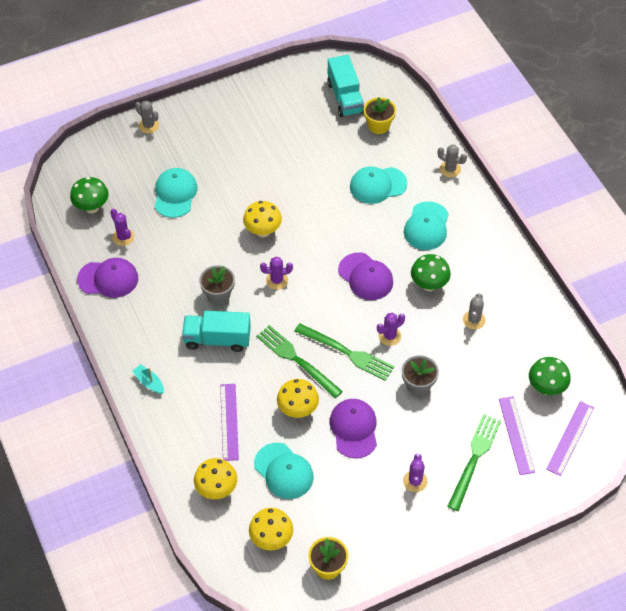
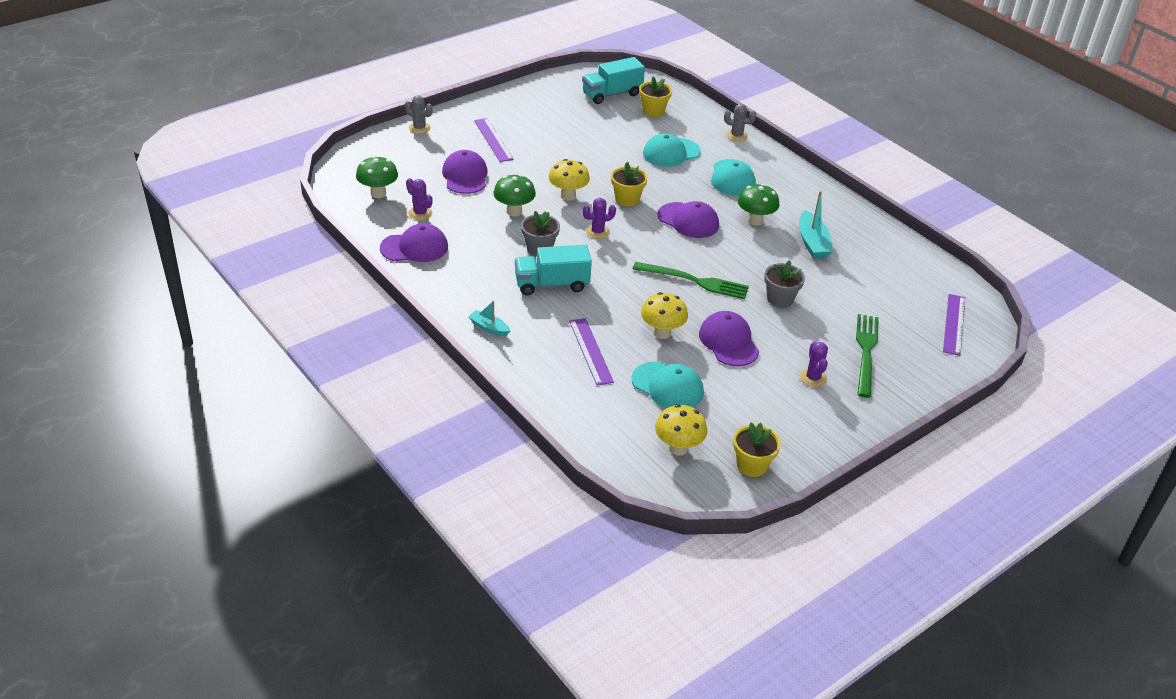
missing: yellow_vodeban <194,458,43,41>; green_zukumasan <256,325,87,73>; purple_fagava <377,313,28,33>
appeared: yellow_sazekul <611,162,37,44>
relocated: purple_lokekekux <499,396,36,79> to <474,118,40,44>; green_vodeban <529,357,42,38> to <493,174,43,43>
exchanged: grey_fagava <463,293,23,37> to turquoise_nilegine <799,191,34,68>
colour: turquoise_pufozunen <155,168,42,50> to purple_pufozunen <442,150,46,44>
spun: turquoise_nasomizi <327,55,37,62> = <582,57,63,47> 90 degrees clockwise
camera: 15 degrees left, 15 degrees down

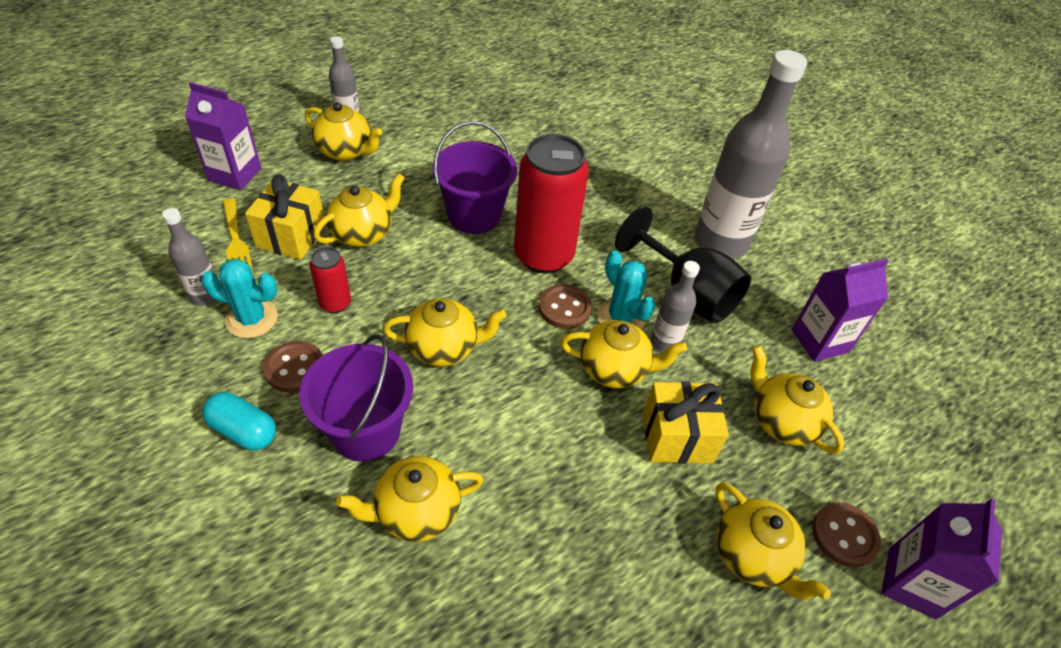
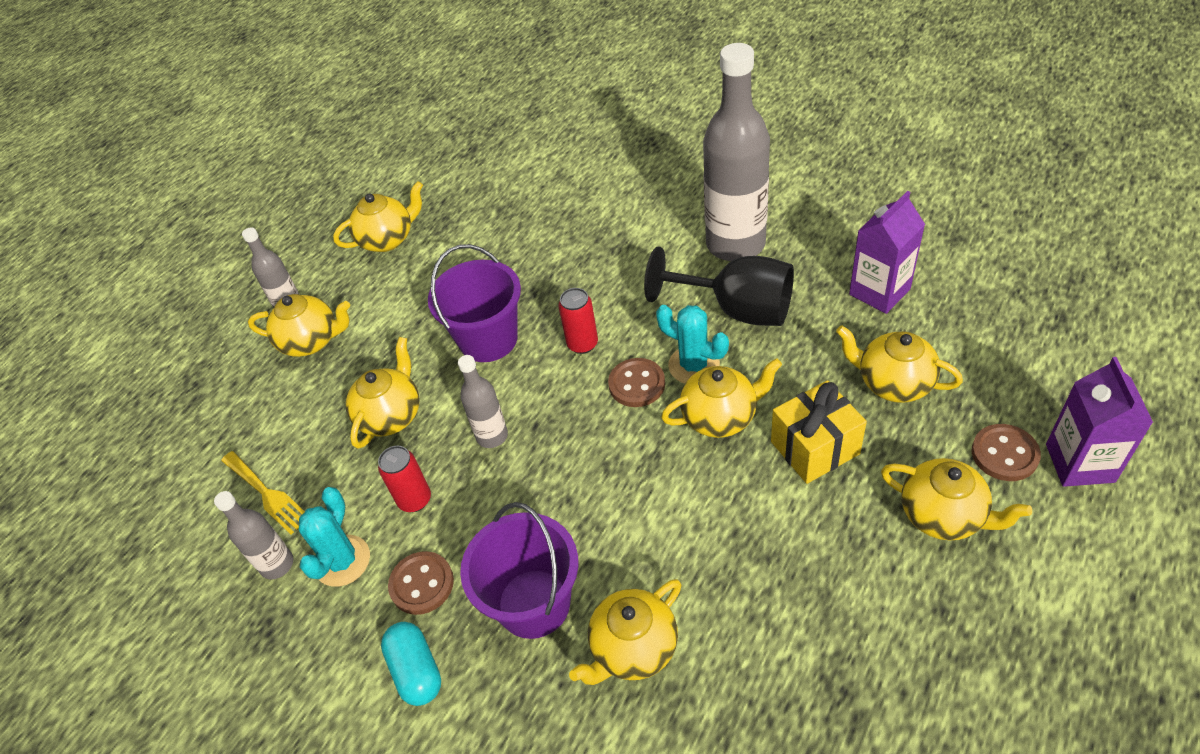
missing: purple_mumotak <185,82,76,108>; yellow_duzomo <245,175,81,85>
relocated: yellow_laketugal <383,298,124,68> to <333,181,90,71>; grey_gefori <651,261,49,91> to <458,355,50,93>
spun: turquoise_fagava <201,259,77,79> = <299,487,71,100> 60 degrees counterclockwise; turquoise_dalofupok <202,392,74,58> = <381,622,60,84> 60 degrees clockwise
size: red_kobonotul <514,134,75,139> = <558,288,40,66> x0.48
camera: 15 degrees left, 0 degrees up

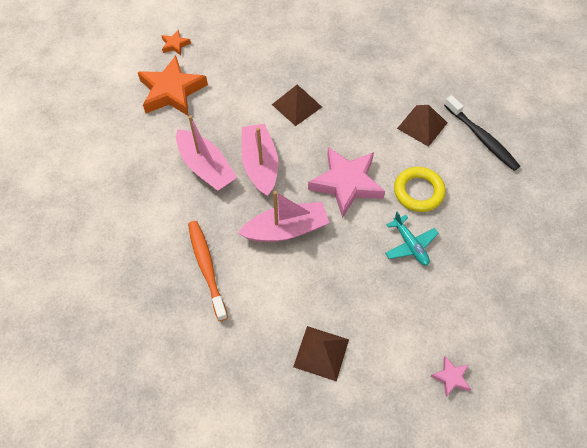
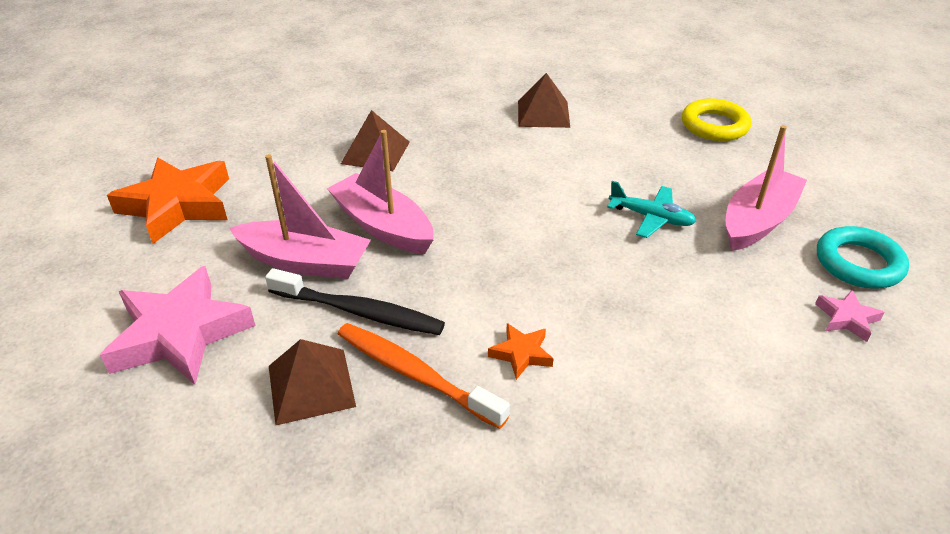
appeared: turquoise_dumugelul <817,226,92,63>
relocated: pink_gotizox <308,147,77,71> to <100,266,156,119>; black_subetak <444,95,76,76> to <265,268,180,67>; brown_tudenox <293,326,56,56> to <269,339,87,86>; orange_gotizox <161,30,30,25> to <488,323,66,57>; yellow_dumugelul <394,167,52,45> to <682,99,69,42>; pink_nilegine <238,191,91,51> to <726,125,81,126>
camera: 35 degrees left, 20 degrees down

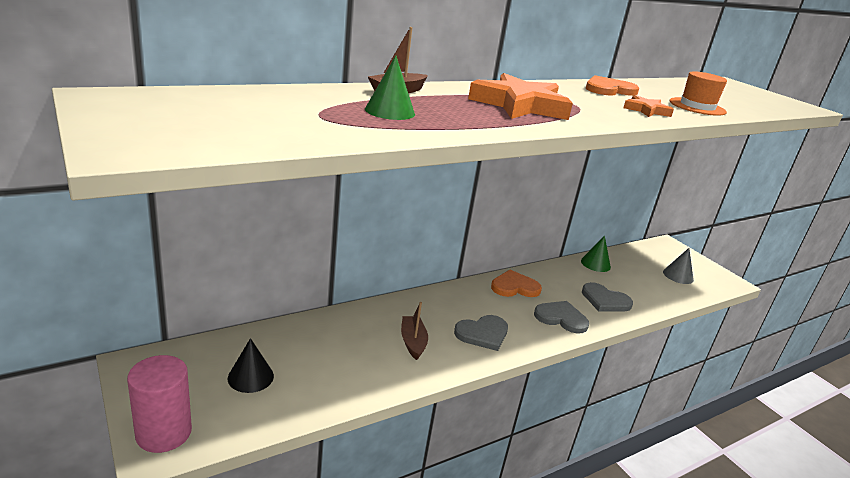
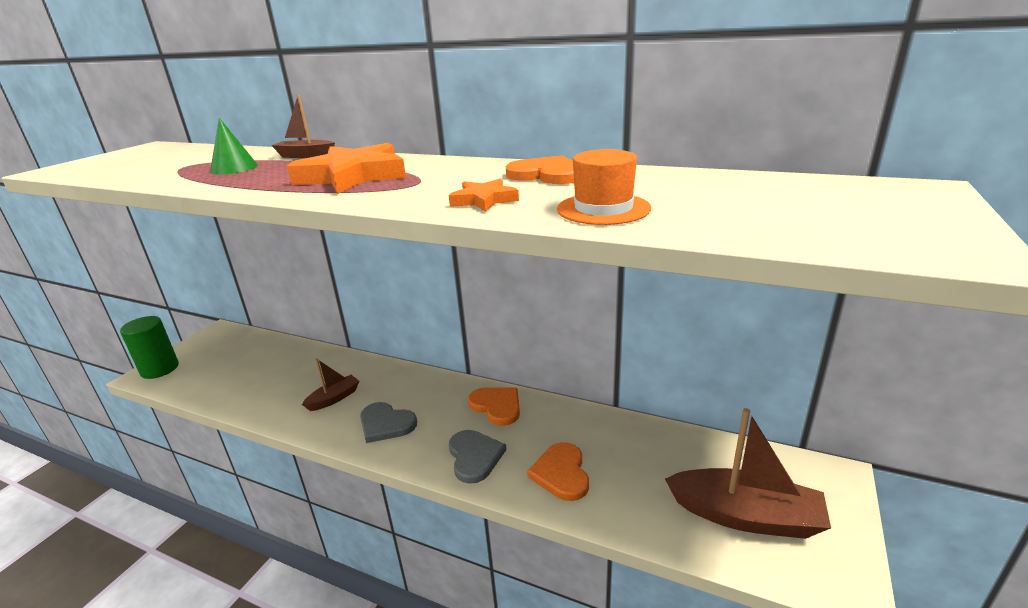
missing: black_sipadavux <228,338,46,55>; green_sipadavux <581,235,30,37>
exchanged: grey_sipadavux <663,248,31,36> to brown_nilegine <665,408,166,131>
colour: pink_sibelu <127,355,65,98> to green_sibelu <120,316,59,63>; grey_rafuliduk <582,282,51,30> to orange_rafuliduk <527,442,62,59>
camera: 60 degrees right, 0 degrees up

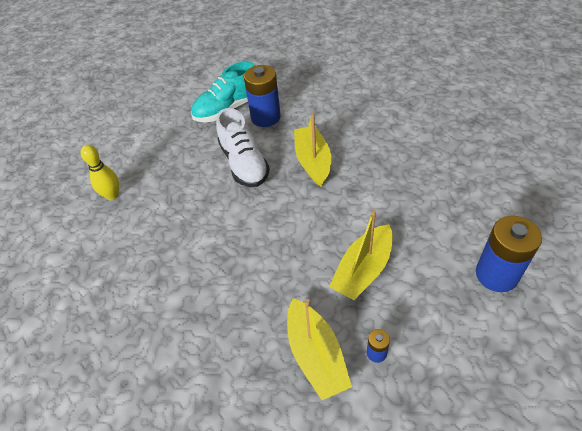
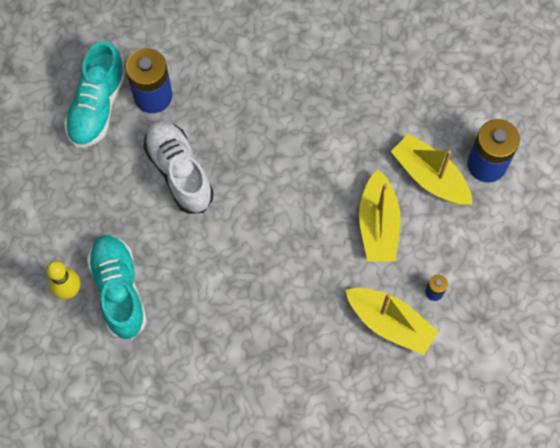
appeared: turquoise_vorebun <87,235,60,105>
relocated: yellow_nilegine <294,112,37,75> to <391,134,82,71>
spun: white_vorebun <216,108,54,79> = <144,120,70,94> 150 degrees counterclockwise
camera: 40 degrees left, 20 degrees up

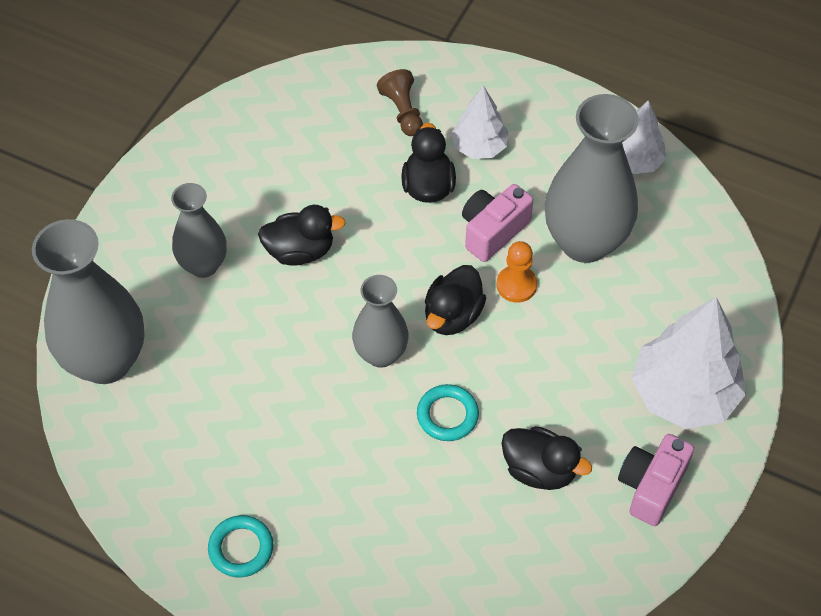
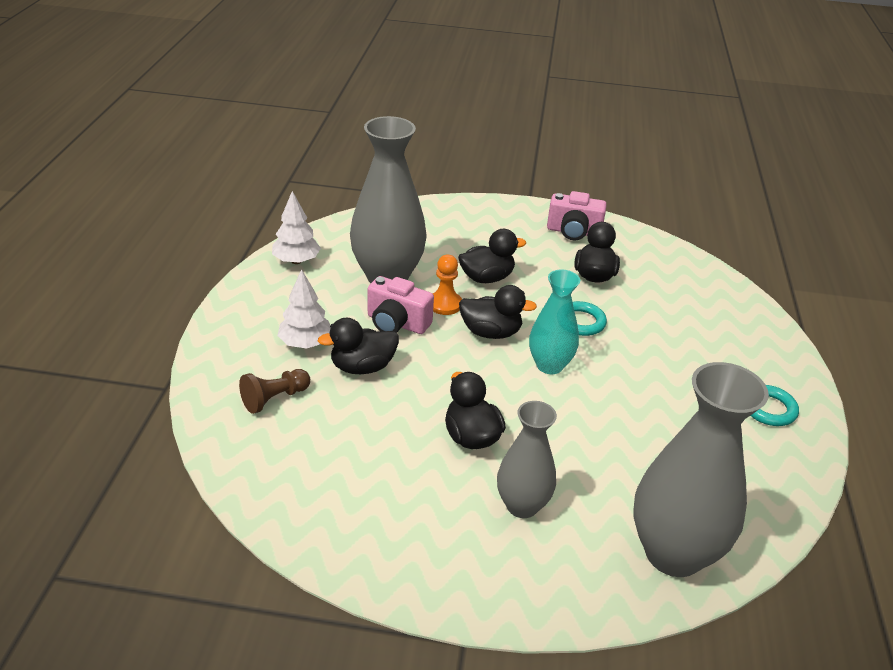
missing: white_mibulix <632,297,114,132>
appeared: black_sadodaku <458,229,68,54>
colour: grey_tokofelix <352,275,57,93> to turquoise_tokofelix <529,270,51,104>
camera: 110 degrees left, 20 degrees down

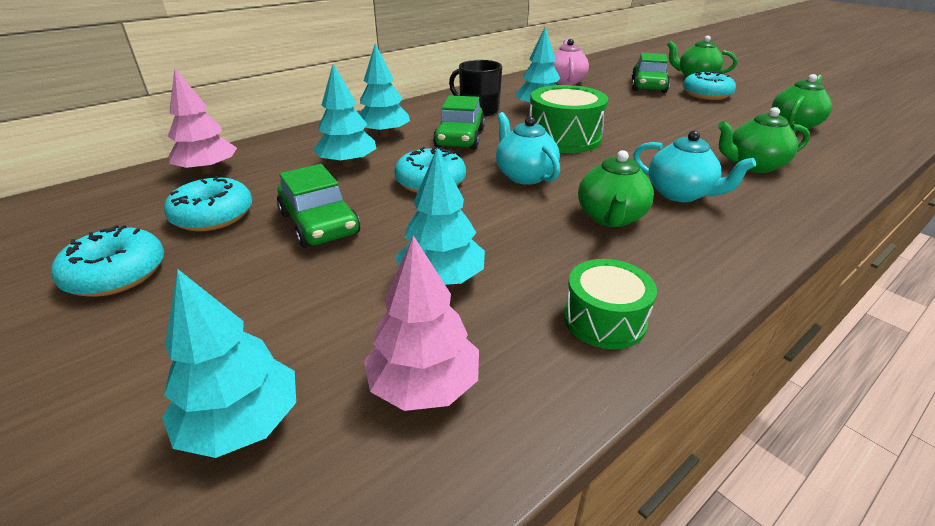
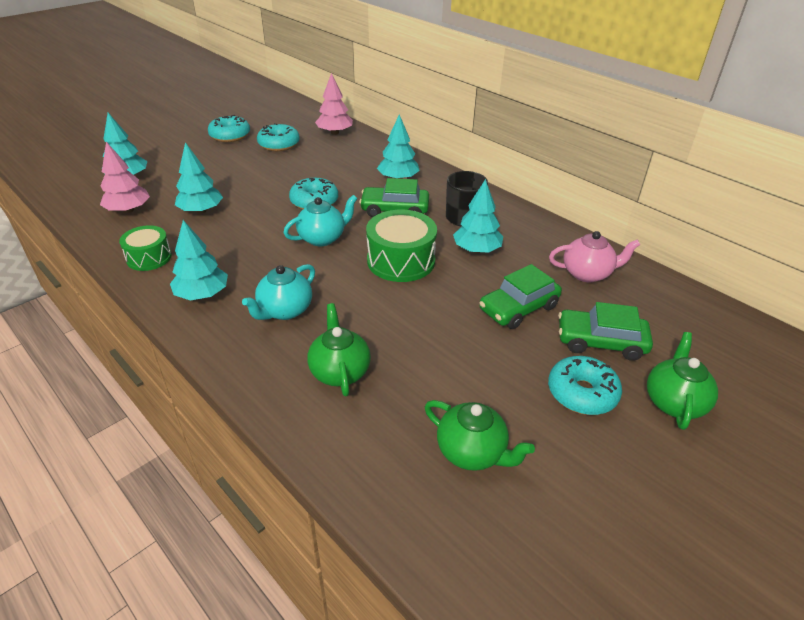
missing: green_laketugal <578,150,76,77>
relocated: turquoise_mibulix <313,64,63,103> to <170,220,58,80>; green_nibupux <277,164,83,84> to <479,264,83,65>
camera: 85 degrees right, 5 degrees up

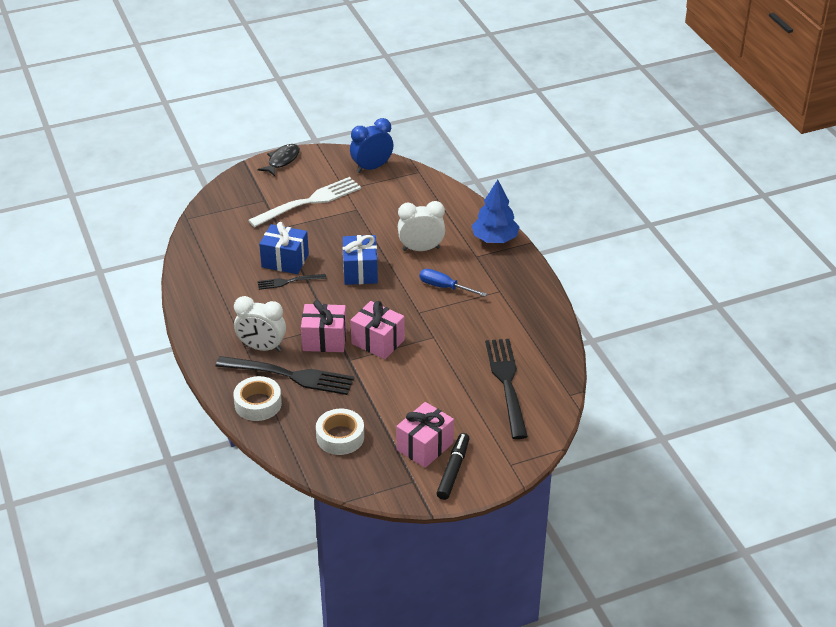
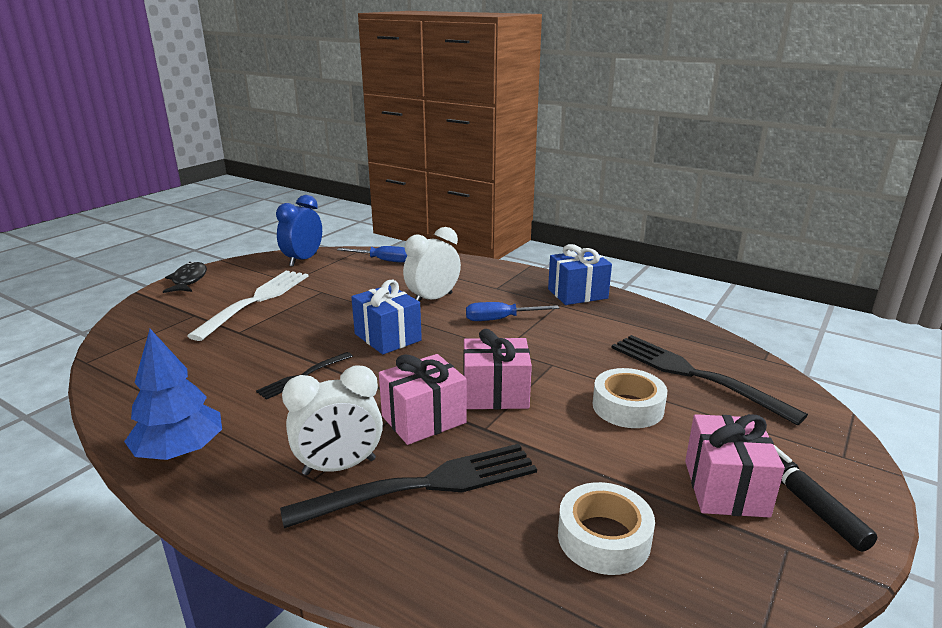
appeared: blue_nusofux <337,246,70,17>
relocated: blue_mibulix <472,180,47,63> to <124,329,98,131>; blue_duzomo <259,222,50,52> to <548,244,64,61>; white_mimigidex <233,376,49,45> to <592,368,75,60>
camera: 35 degrees left, 15 degrees down

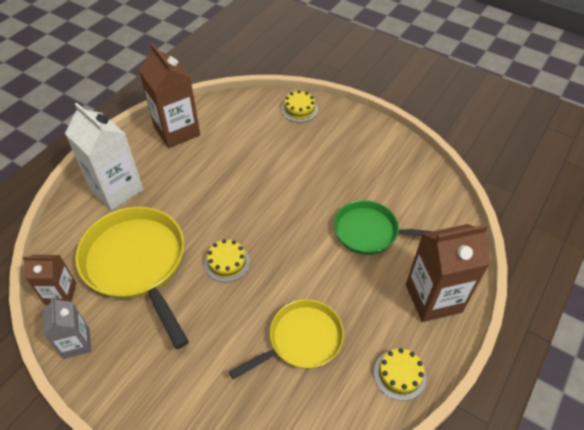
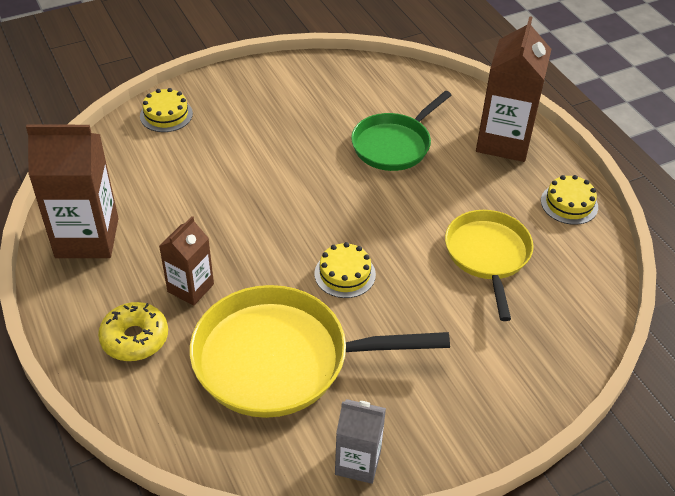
relocated: brown_mumotak <22,255,55,50> to <159,216,55,90>
exchanged: white_mumotak <65,103,78,108> to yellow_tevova <98,302,70,59>
camera: 60 degrees left, 5 degrees down

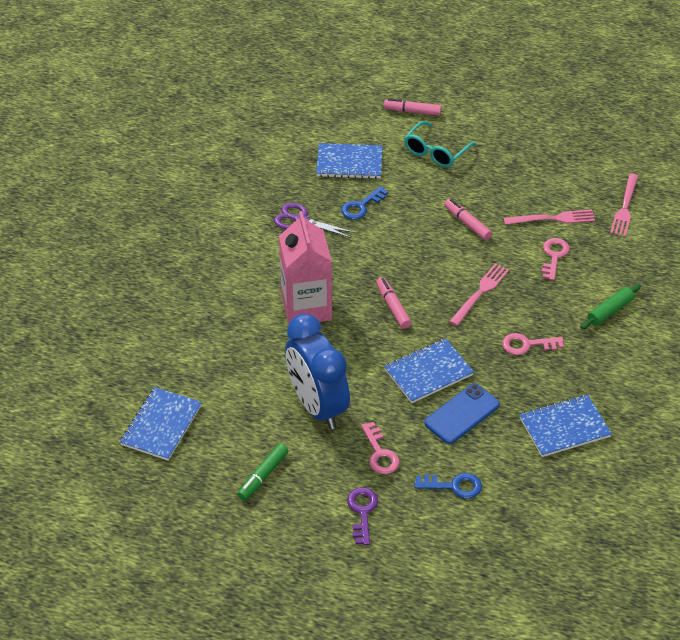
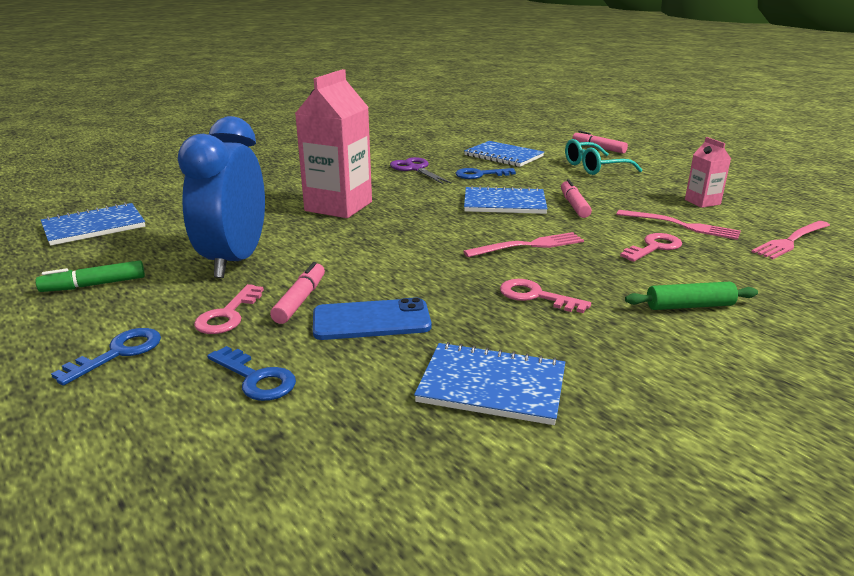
appeared: pink_mumotak <685,137,46,71>
relocated: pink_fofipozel <376,277,36,52> to <270,262,55,62>; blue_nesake <384,338,90,65> to <464,186,84,28>
colour: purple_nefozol <347,487,31,58> to blue_nefozol <51,328,110,58>
camera: 35 degrees right, 20 degrees down

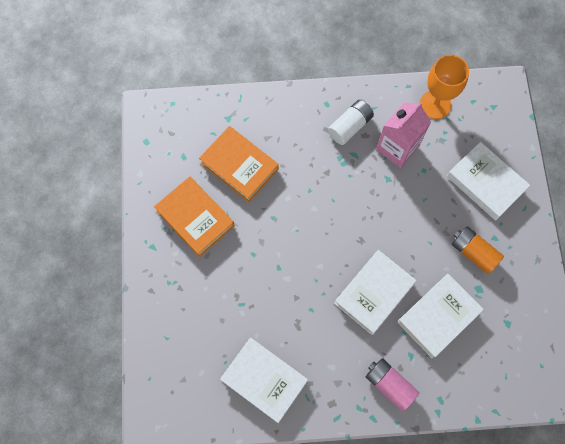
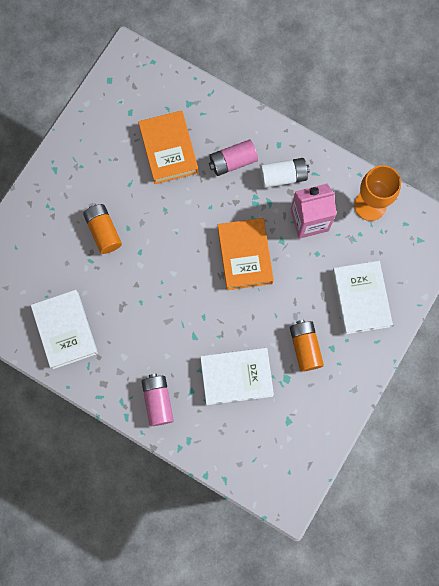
missing: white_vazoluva <334,250,83,85>
appeared: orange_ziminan <83,204,39,50>; pink_ziminan <209,140,49,36>
relocated: orange_vazoluva <154,176,81,81> to <218,218,56,72>
camera: 35 degrees right, 5 degrees up

